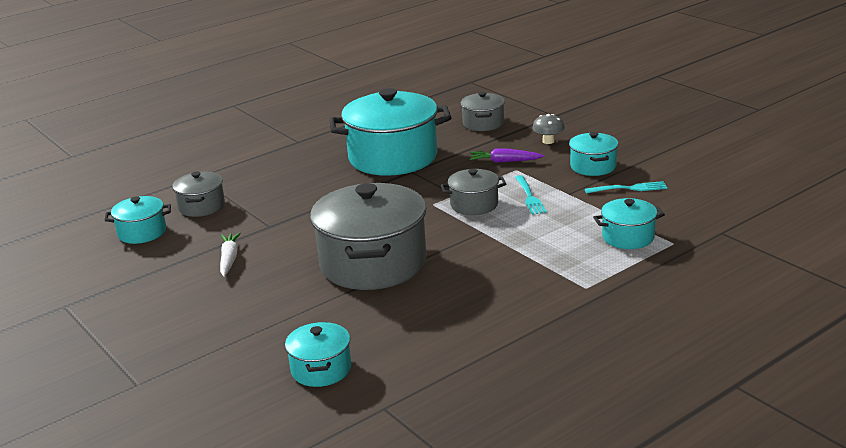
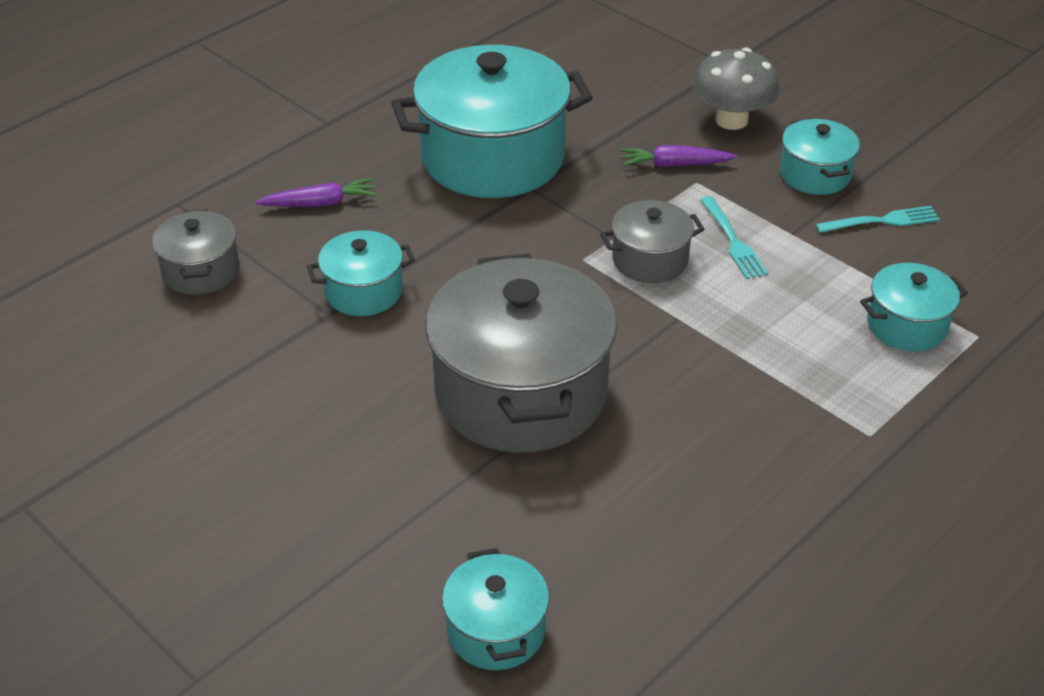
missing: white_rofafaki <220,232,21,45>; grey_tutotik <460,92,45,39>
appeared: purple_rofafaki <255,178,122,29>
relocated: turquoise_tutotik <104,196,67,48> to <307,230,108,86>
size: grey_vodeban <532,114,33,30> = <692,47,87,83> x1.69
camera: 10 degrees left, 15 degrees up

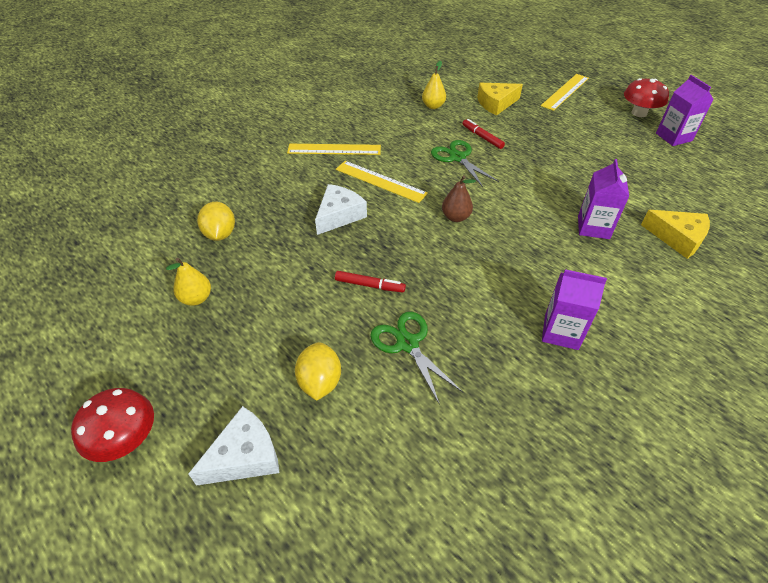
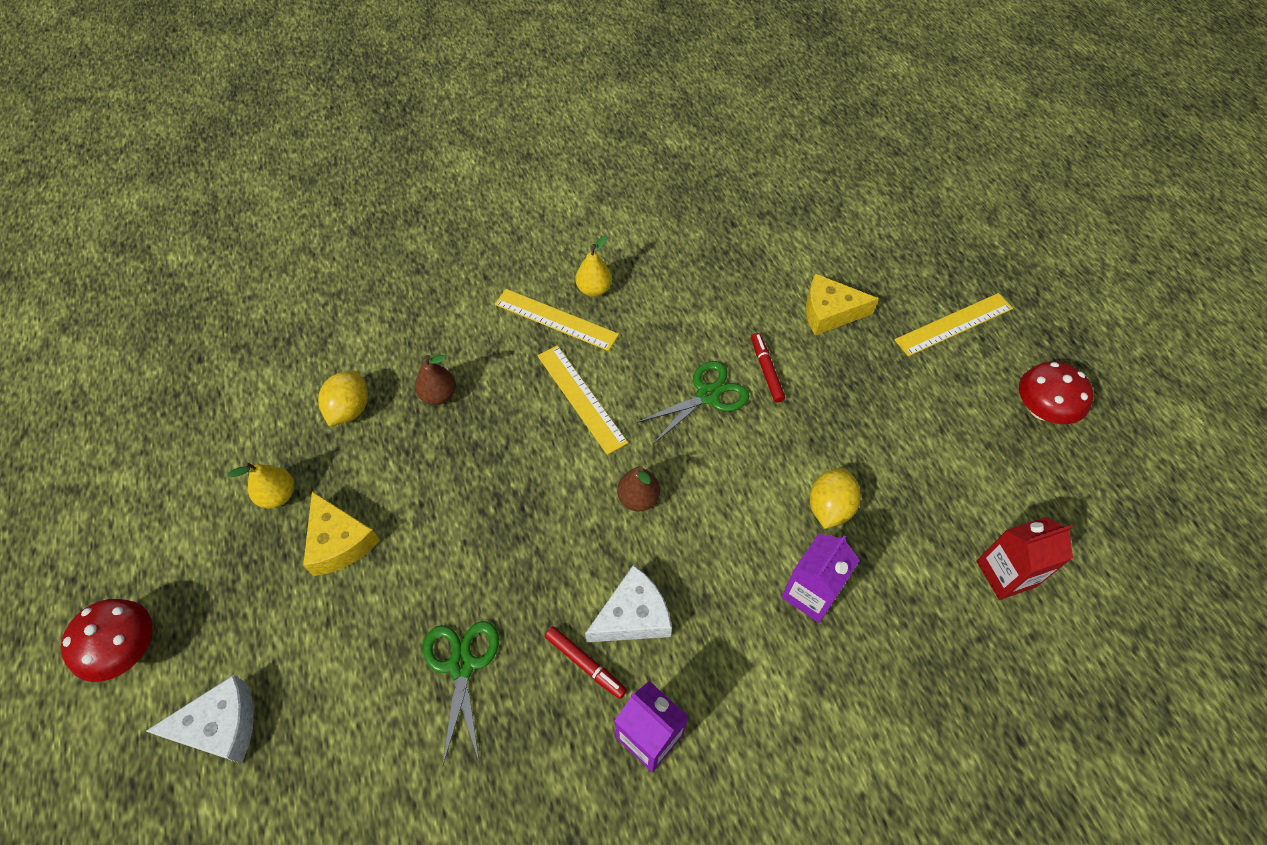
missing: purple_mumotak <656,75,58,71>
appeared: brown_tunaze <415,355,41,50>; red_mumotak <977,517,96,83>
relocated: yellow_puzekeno <641,210,69,49> to <303,491,77,85>; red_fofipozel <335,271,71,22> to <545,627,82,72>; yellow_tunaze <422,61,24,48> to <575,236,37,61>; white_puzekeno <315,184,52,51> to <585,565,87,77>; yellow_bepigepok <295,342,46,59> to <810,468,51,61>
spun: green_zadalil <431,140,68,47> = <637,361,112,82> 60 degrees clockwise
camera: 25 degrees right, 10 degrees up

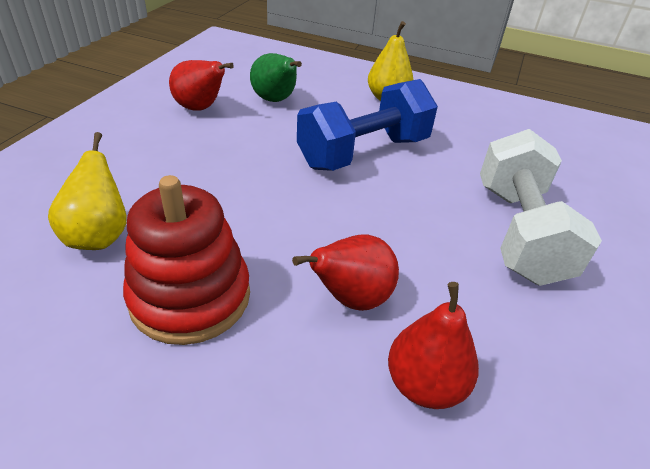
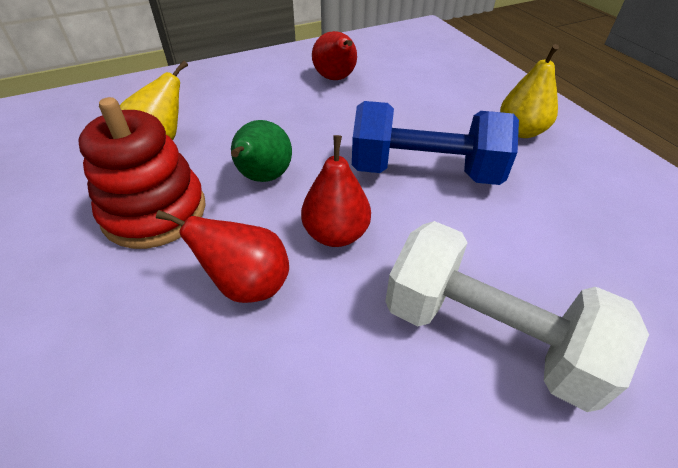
relocated: green_tunaze <250,53,52,49> to <231,120,61,62>; red_tunaze <388,282,91,127> to <301,135,70,112>
spun: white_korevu <480,129,122,157> = <385,221,264,191> 75 degrees clockwise
camera: 45 degrees right, 5 degrees up

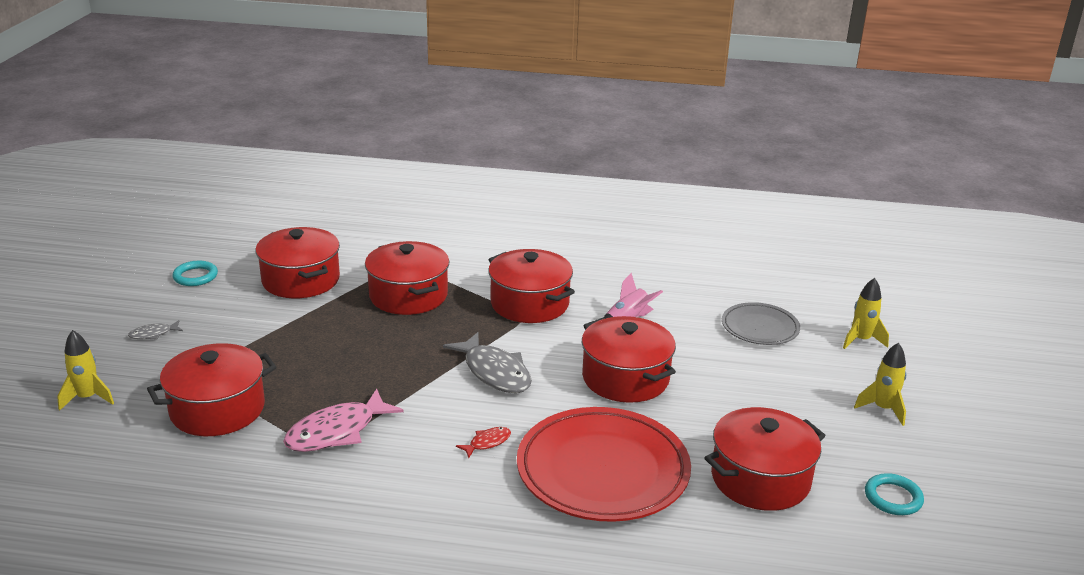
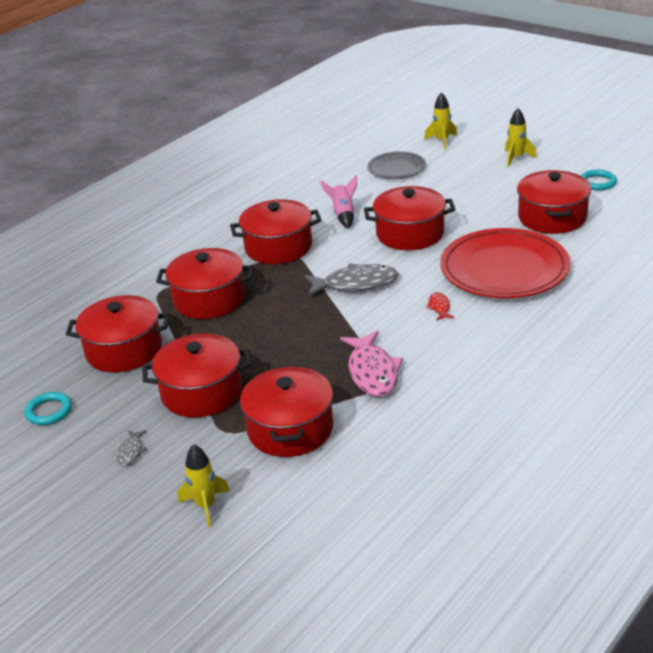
appeared: red_tutotik <142,334,110,84>
camera: 55 degrees left, 5 degrees up

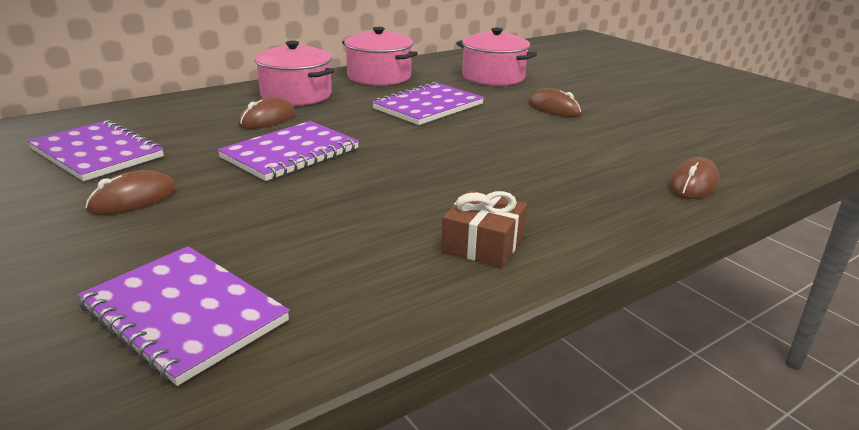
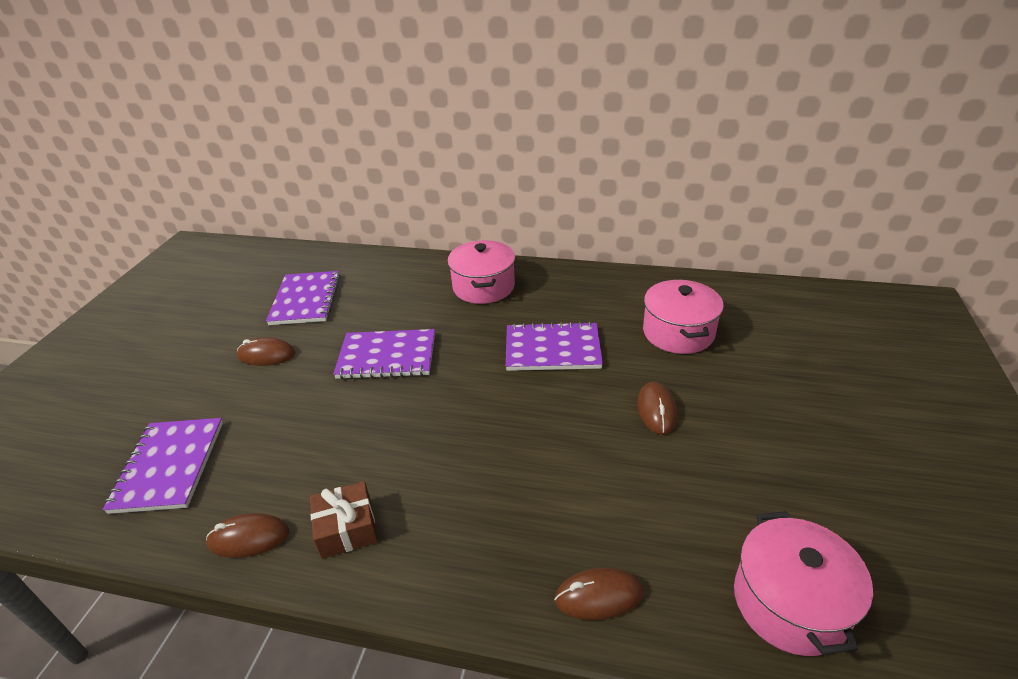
relocated: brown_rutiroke <239,97,56,32> to <206,513,83,45>; pink_tutotik <342,27,76,58> to <734,511,139,145>
camera: 50 degrees right, 10 degrees up

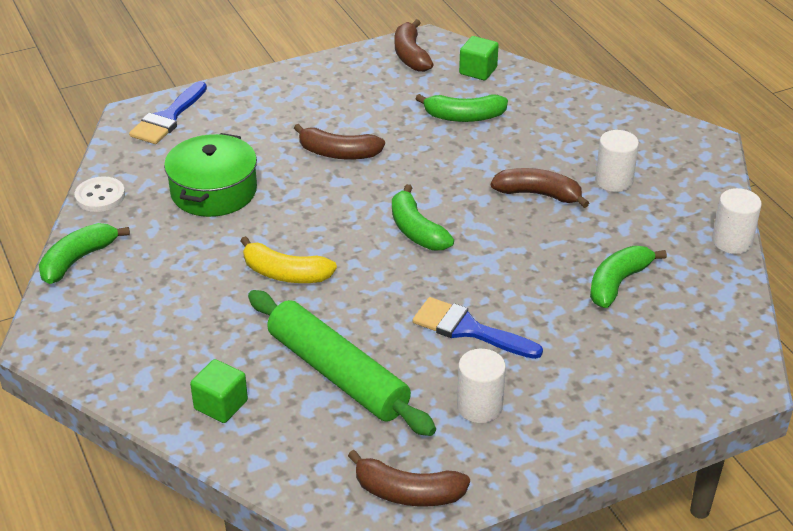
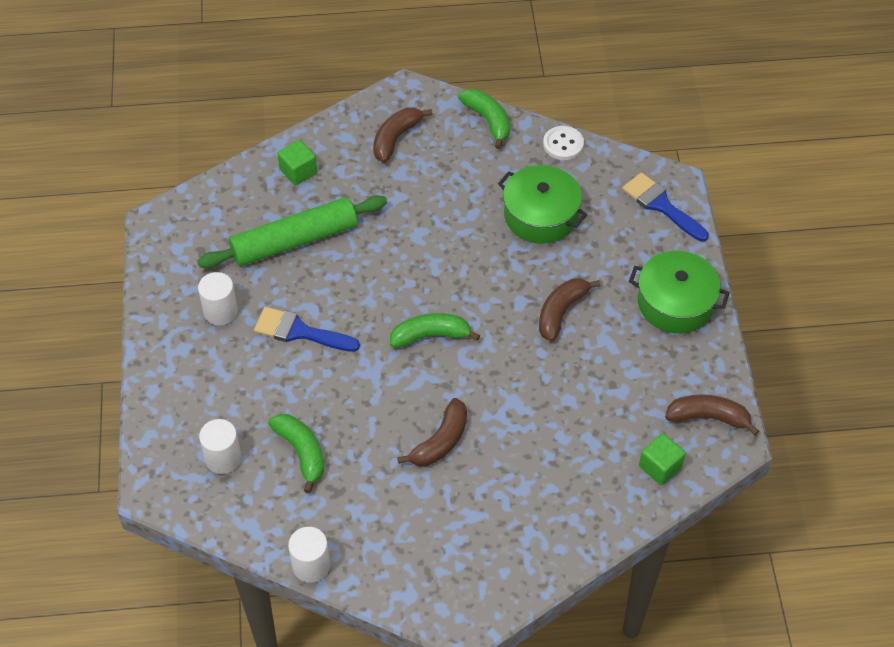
missing: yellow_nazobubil <240,236,97,47>; green_nazobubil <415,94,93,28>
appeared: green_tutotik <629,251,101,82>
relocated: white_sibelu <595,130,44,62> to <199,419,43,55>; brown_nazobubil <348,450,122,56> to <373,107,60,56>
spun: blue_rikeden <412,297,131,62> = <254,307,106,45> 120 degrees counterclockwise
camera: 110 degrees right, 15 degrees up

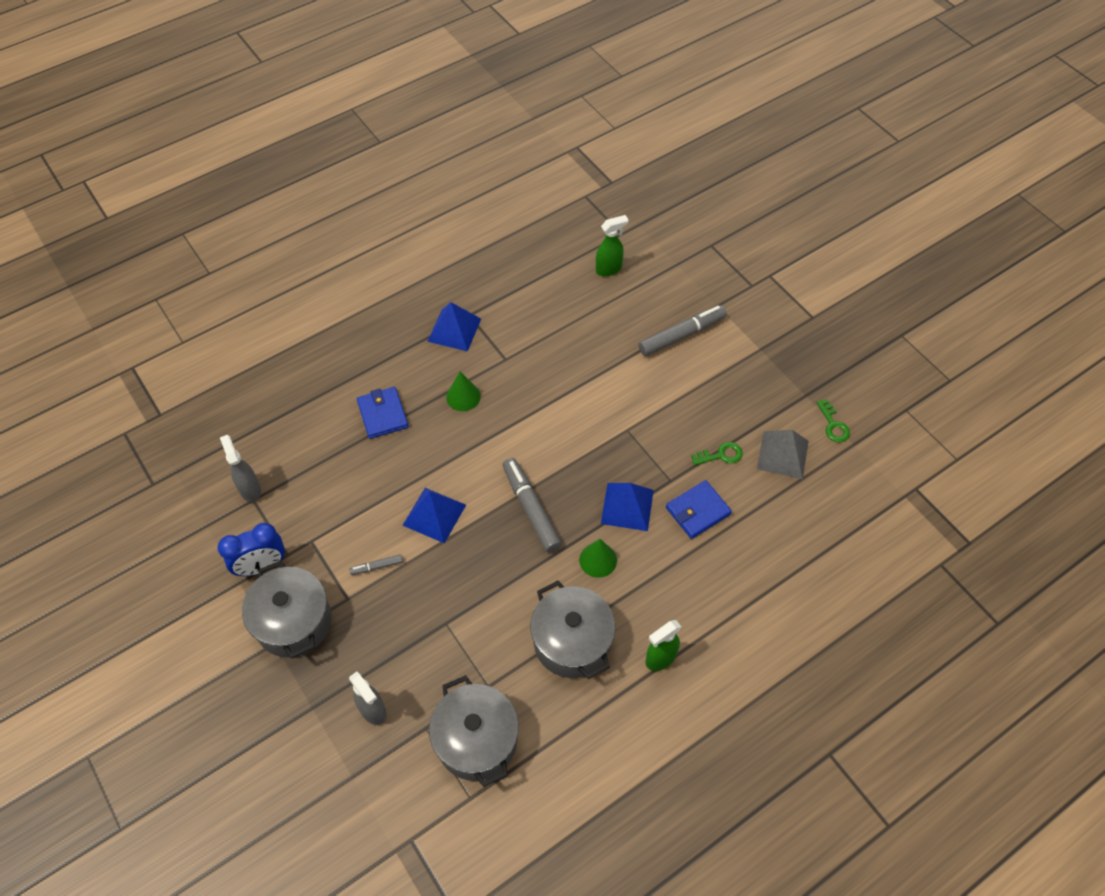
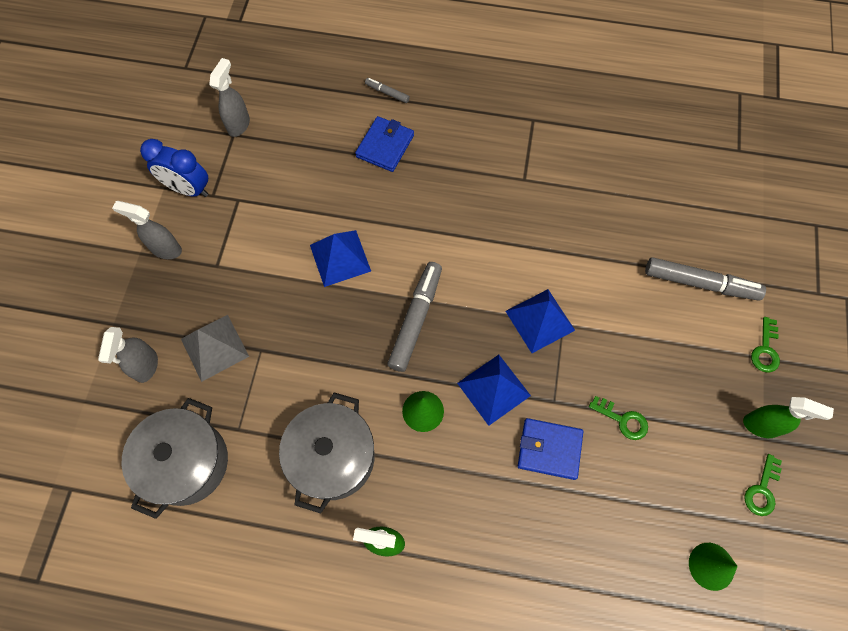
appeared: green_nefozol <751,317,29,55>
relocated: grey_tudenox <757,430,52,49> to <181,315,68,67>; grey_fofipozel <349,554,54,21> to <365,78,45,25>; blue_tudenox <427,302,54,49> to <505,289,70,64>; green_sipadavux <446,371,35,40> to <689,543,49,48>; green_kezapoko <596,215,33,61> to <743,397,91,41>
exchanged: grey_tutotik <242,560,90,99> to grey_kezapoko <112,201,70,58>
camera: 45 degrees right, 10 degrees up

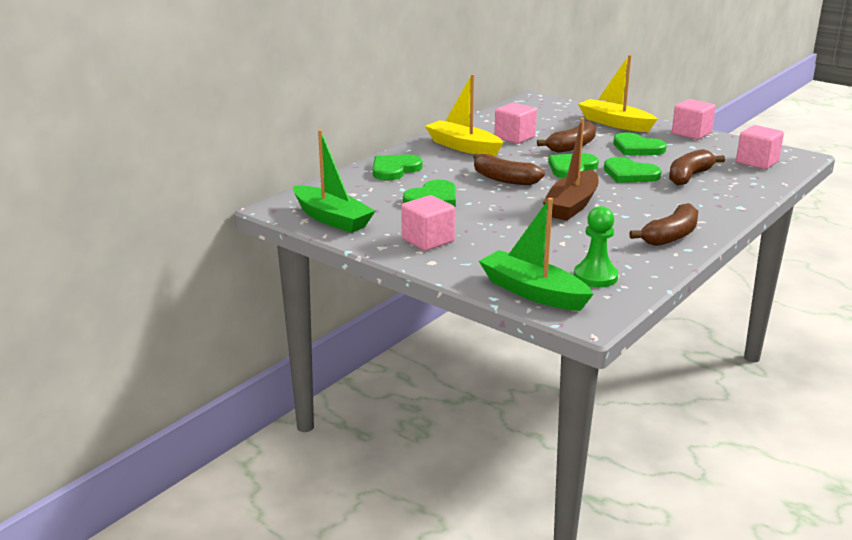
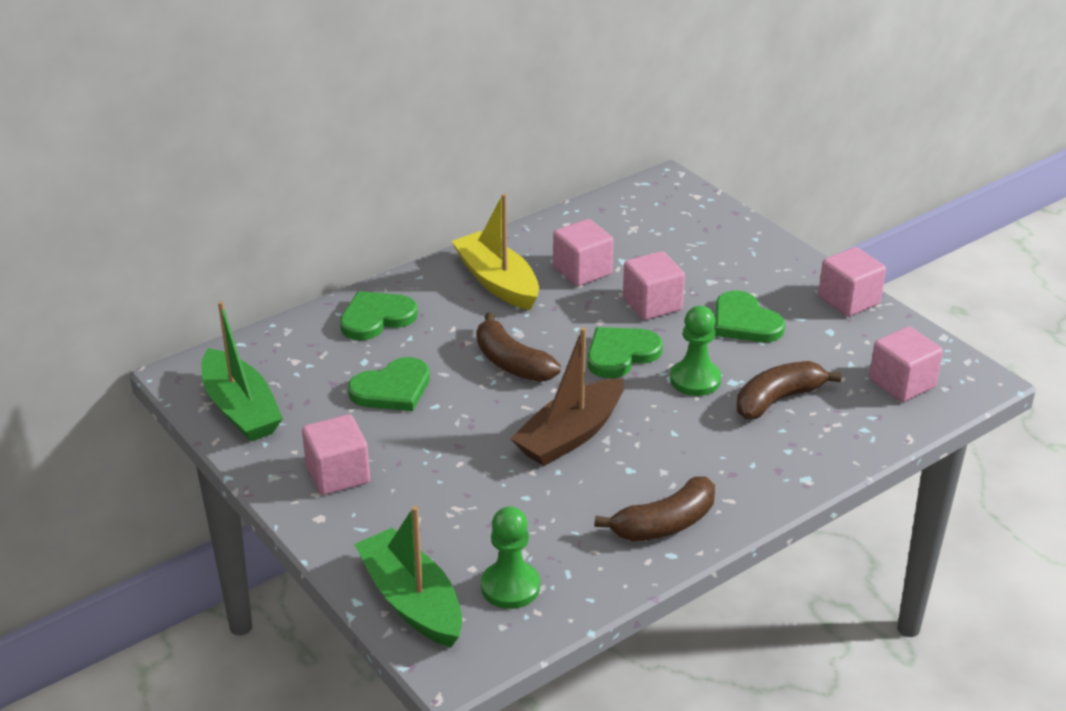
missing: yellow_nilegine <578,55,79,77>
exchanged: brown_nazobubil <537,121,59,32> to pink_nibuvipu <623,251,62,69>; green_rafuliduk <604,157,57,26> to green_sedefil <670,306,51,90>
camera: 15 degrees right, 10 degrees up

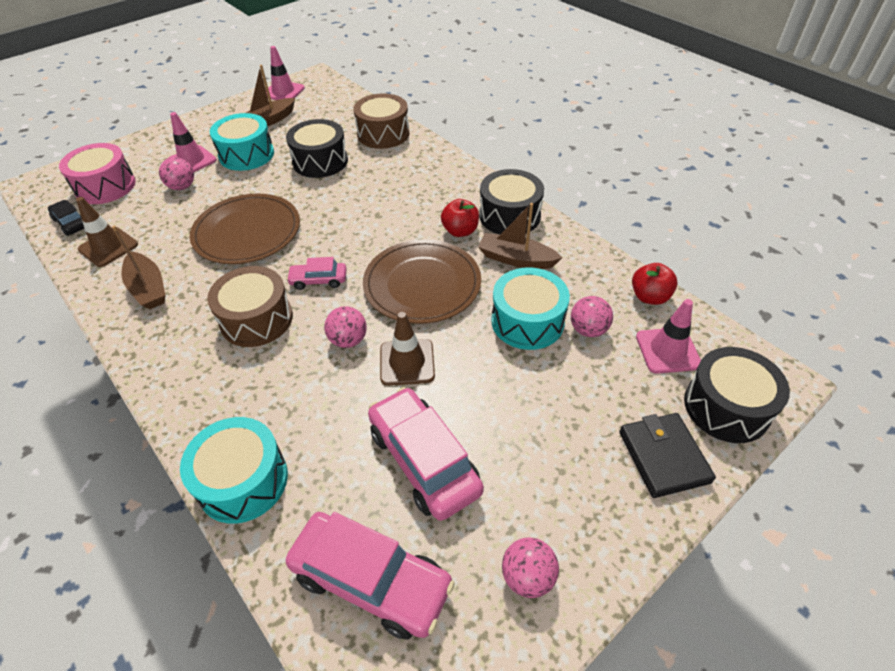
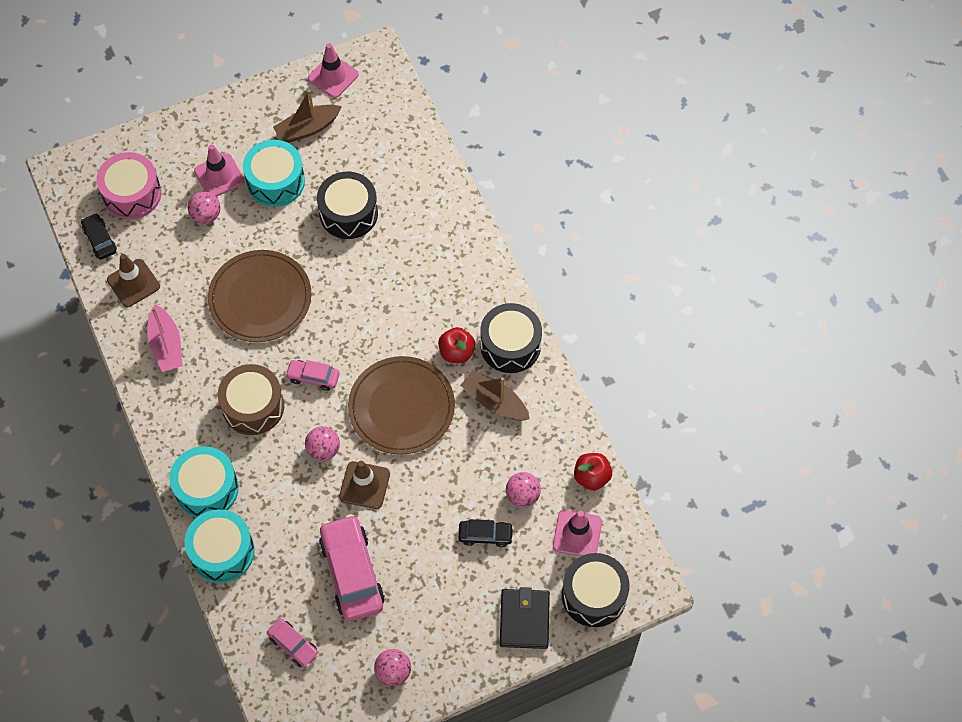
missing: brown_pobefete <353,93,56,56>
appeared: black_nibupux <458,519,56,28>
relocated: turquoise_pobefete <491,267,79,83> to <169,446,70,72>
colour: brown_nilegine <112,225,54,84> to pink_nilegine <147,304,35,68>
size: pink_nibupux <286,512,169,128> = <267,618,52,50> x0.52
camera: 15 degrees right, 15 degrees up

